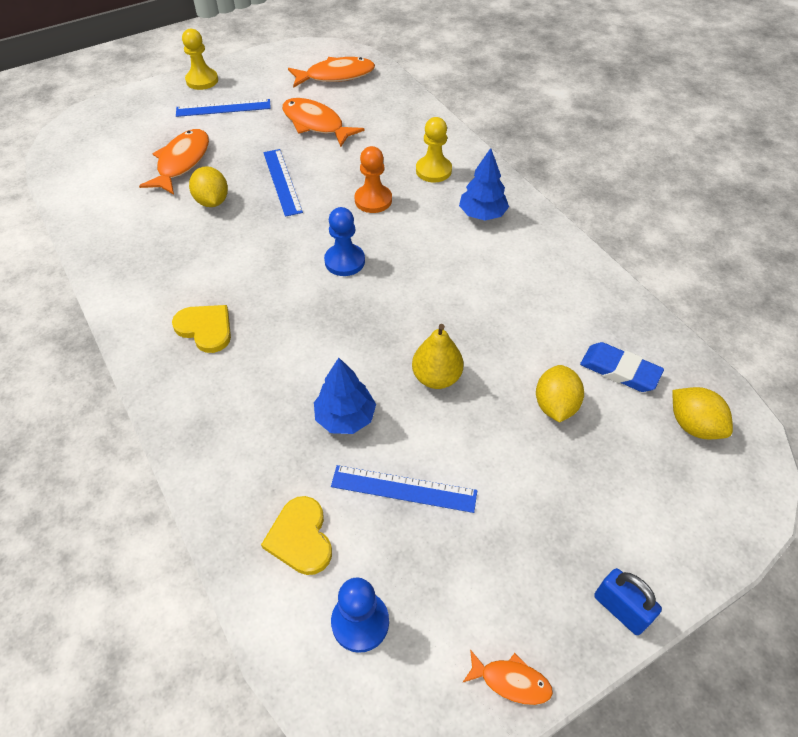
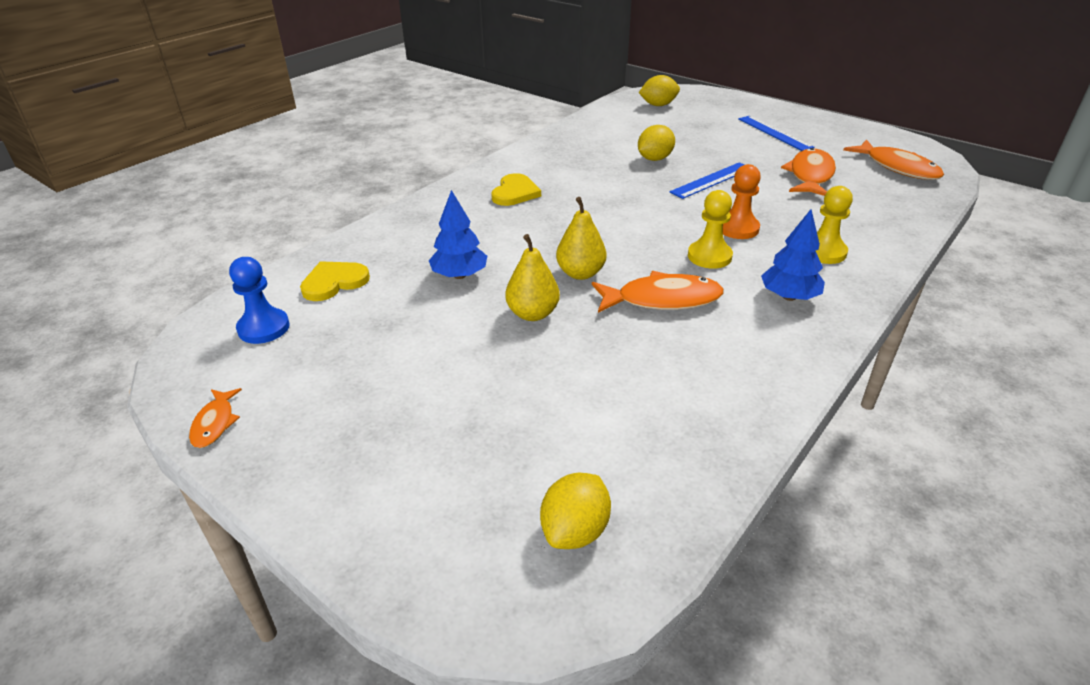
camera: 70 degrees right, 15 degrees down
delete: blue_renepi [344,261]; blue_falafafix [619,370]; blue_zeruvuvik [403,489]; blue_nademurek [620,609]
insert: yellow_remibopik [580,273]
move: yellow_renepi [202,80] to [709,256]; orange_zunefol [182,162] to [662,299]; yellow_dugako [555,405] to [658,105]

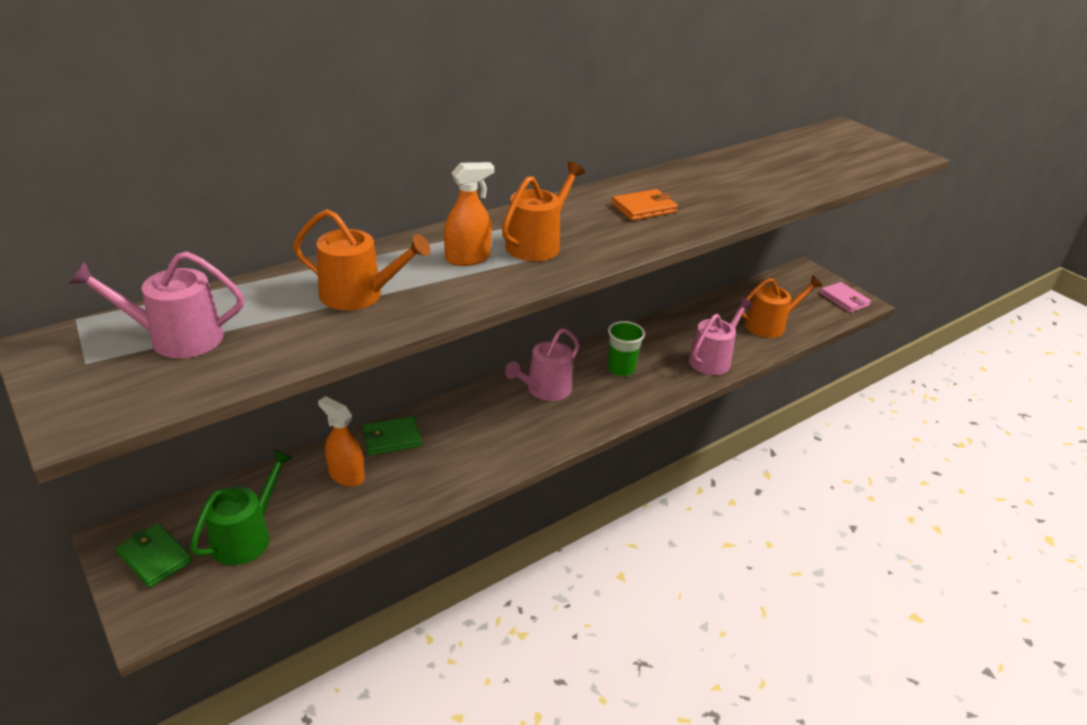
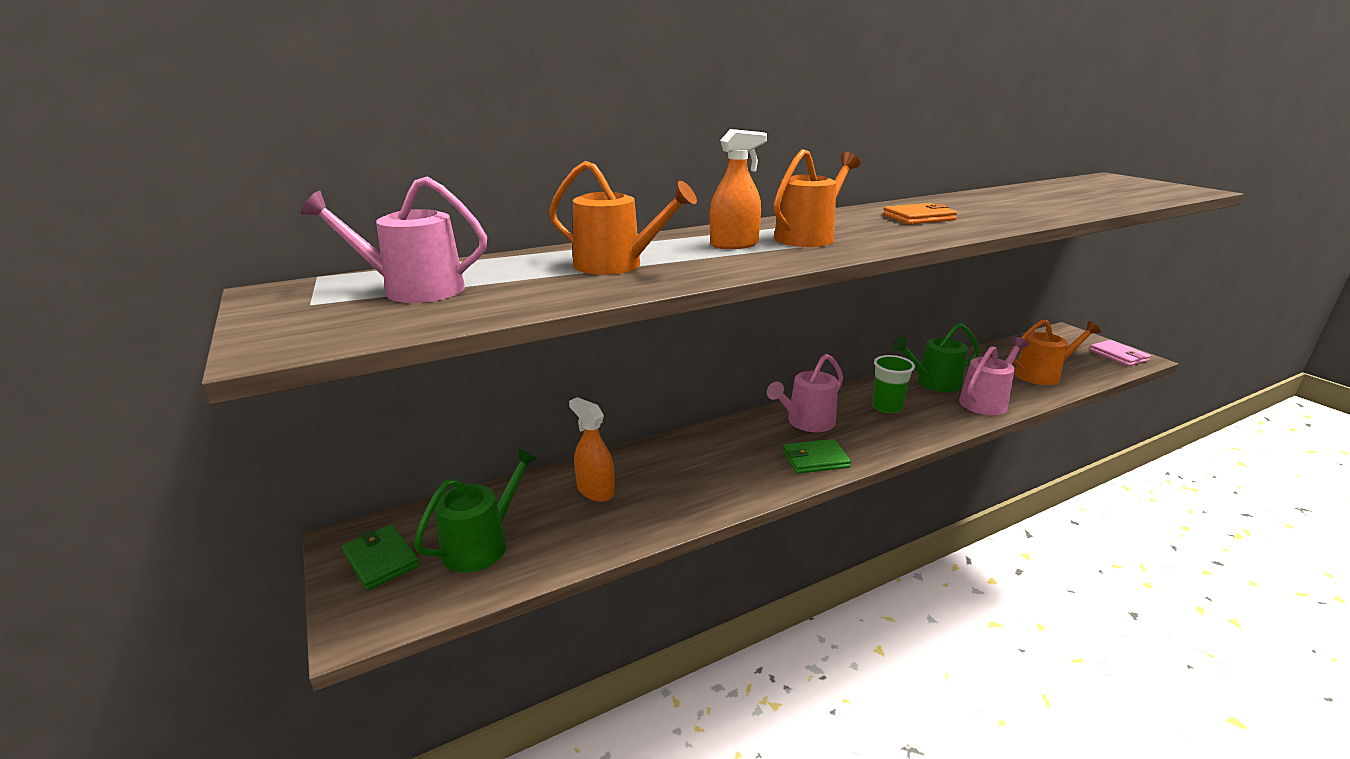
camera: 10 degrees right, 10 degrees down
insert: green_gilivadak [933,383]
move: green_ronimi [392,438] to [815,459]

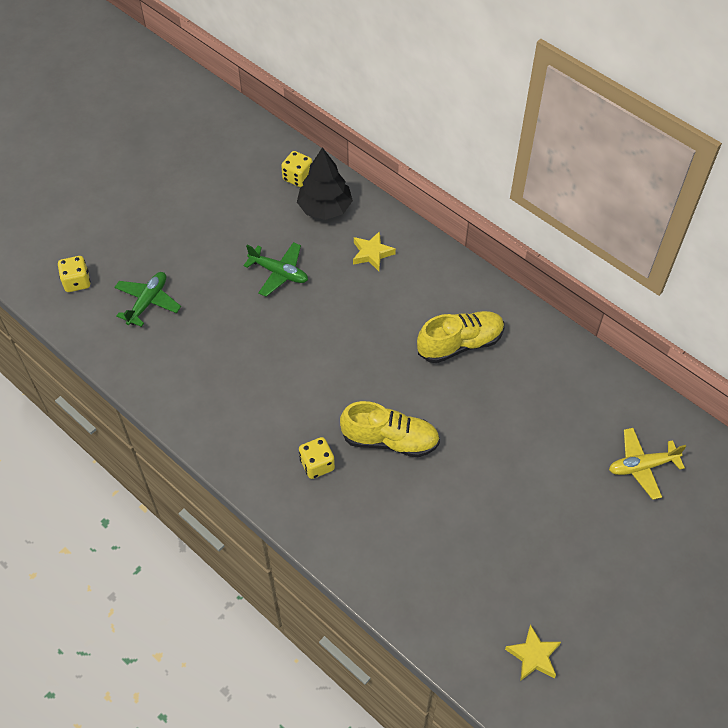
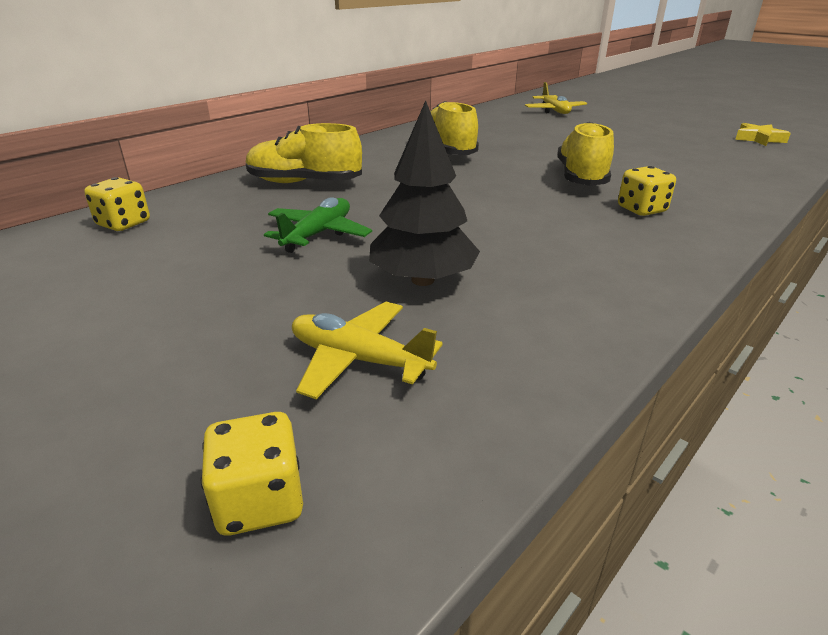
camera: 90 degrees left, 25 degrees down
move: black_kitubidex [325,208] to [423,280]
replace: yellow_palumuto [372,253] to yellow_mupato [304,183]
recolor: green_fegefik [148,302] to yellow_fegefik [358,360]

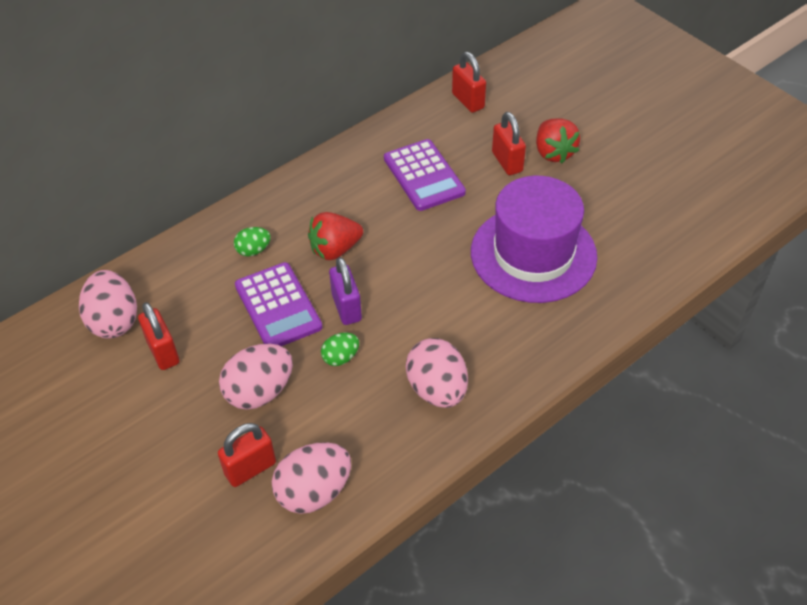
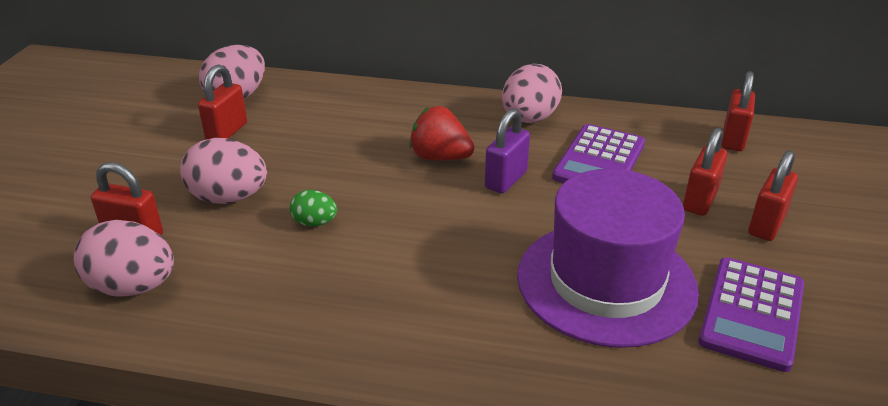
camera: 50 degrees right, 15 degrees down
delete: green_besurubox [253,250]
move: purple_nademurek [346,308] to [506,180]; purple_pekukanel [278,306] to [752,313]; pink_besurubox [437,389] to [529,119]
replace: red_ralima [553,153] to red_nademurek [766,225]

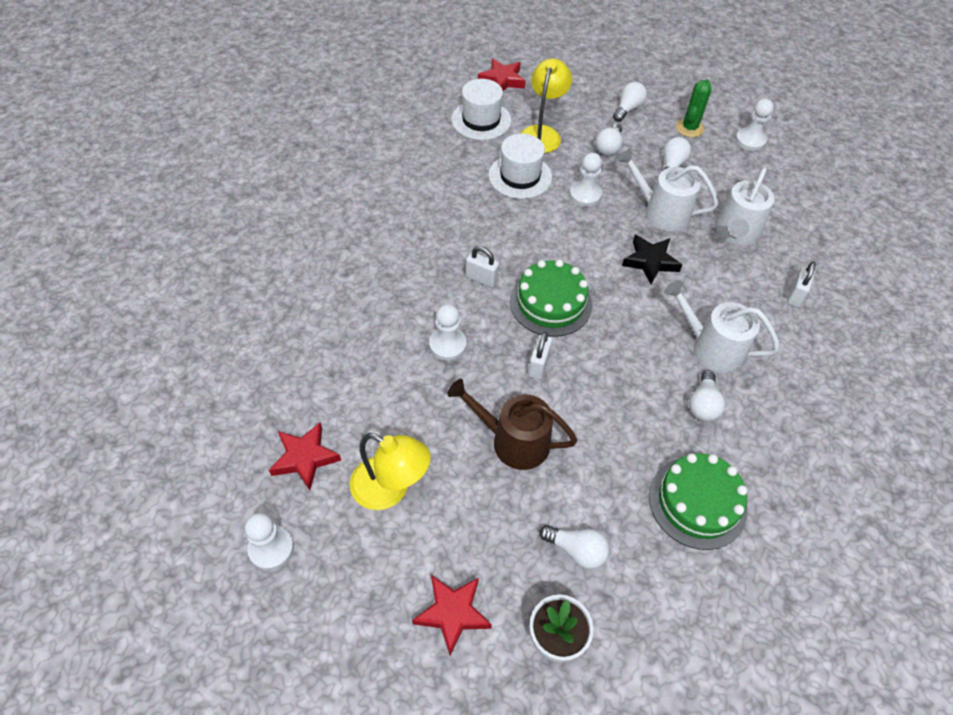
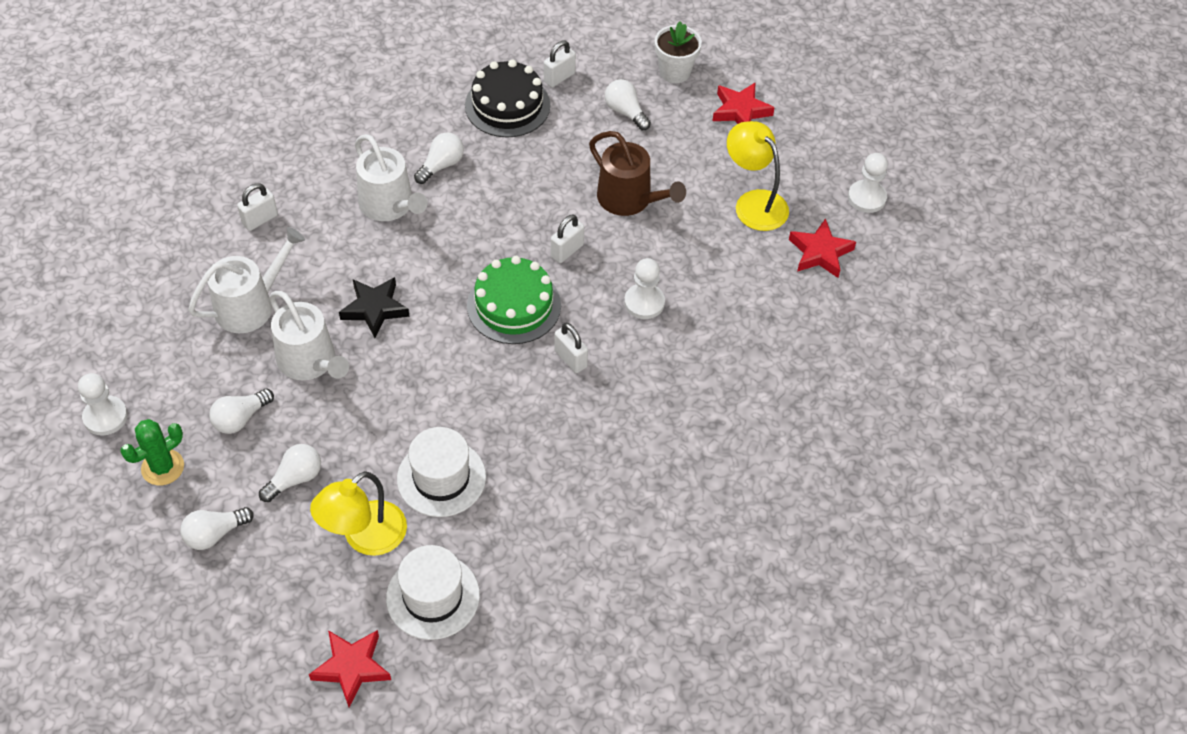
camera: 155 degrees left, 0 degrees up
delete: white_renepi [585,195]
insert: white_nademurek [559,77]
recolor: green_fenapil [697,502] to black_fenapil [507,105]

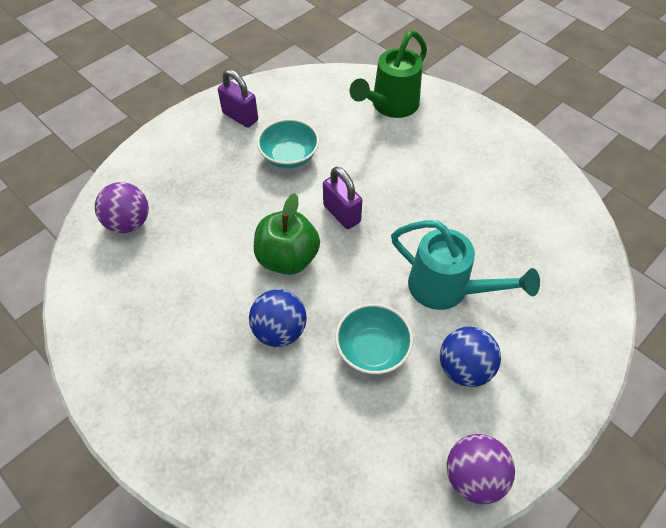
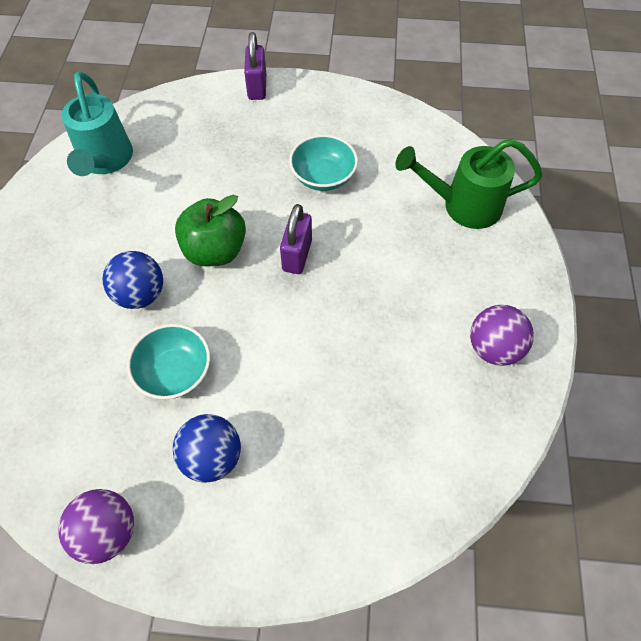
camera: 50 degrees right, 5 degrees up
move: purple_nademurek [240,117] to [257,87]; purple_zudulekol [129,223] to [494,348]; turquoise_gilivadak [447,289] to [105,161]

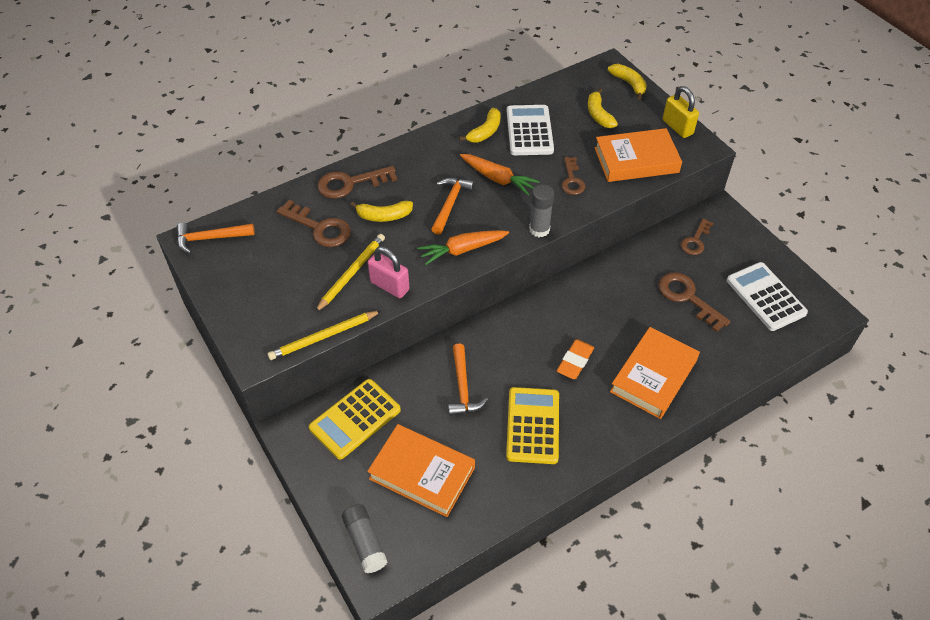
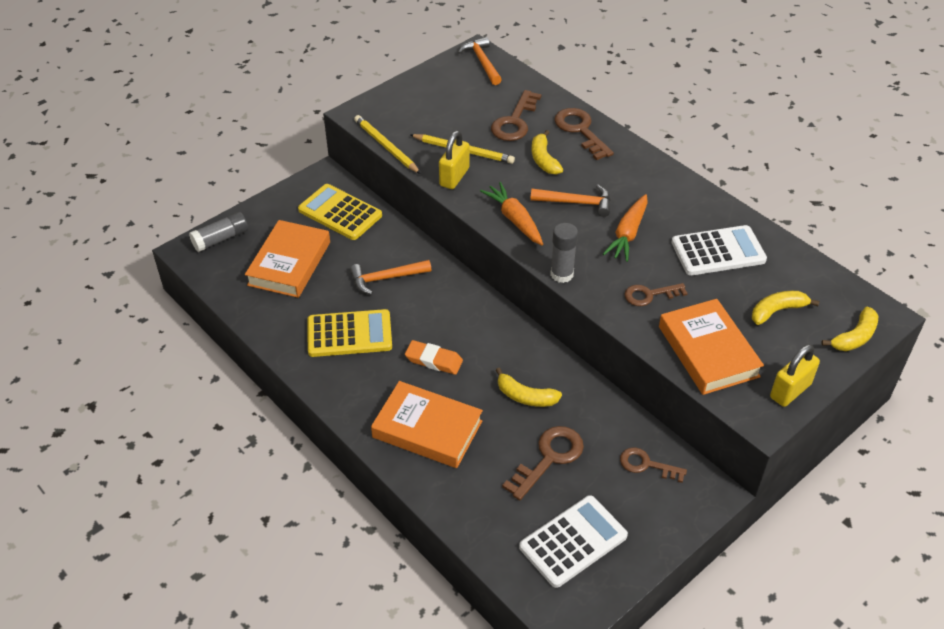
camera: 80 degrees right, 5 degrees down
move: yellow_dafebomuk [485,132] to [525,396]
recolor: pink_nademurek [389,286] to yellow_nademurek [454,177]

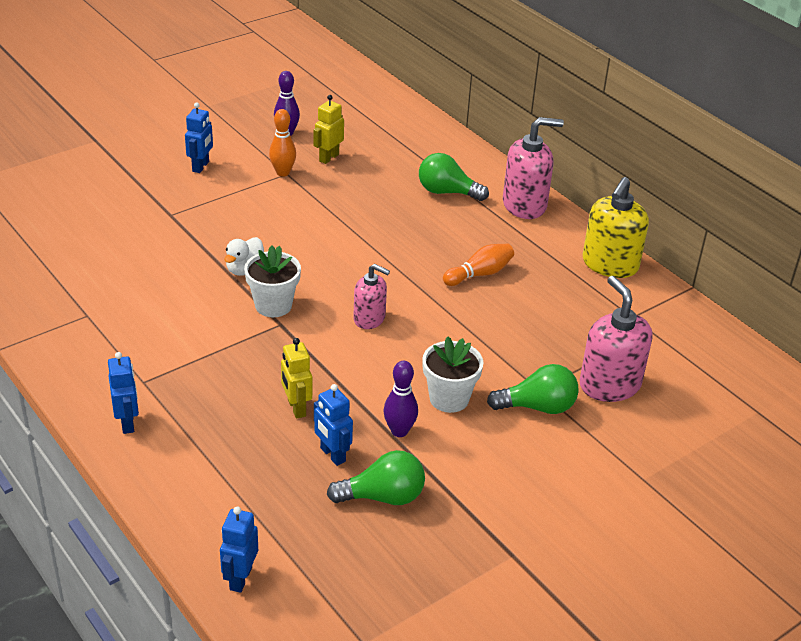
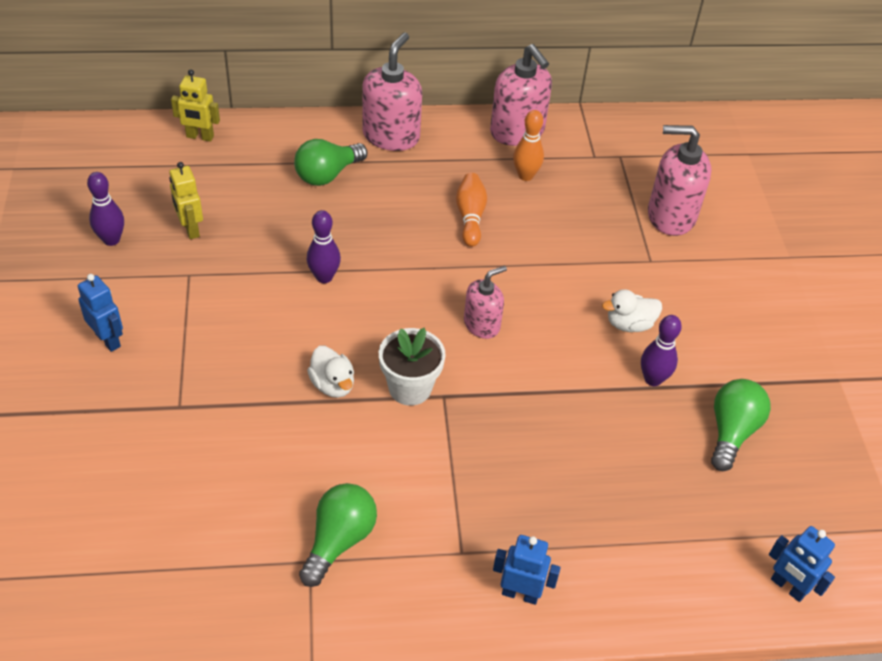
camera: 60 degrees left, 10 degrees up
delete: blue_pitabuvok [332,455]
insert: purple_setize [324,277]
move: orange_setize [283,172] to [525,176]; yellow_pitabuvok [296,408] to [200,137]; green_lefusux [537,407] to [339,540]
replace: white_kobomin [449,398] to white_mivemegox [629,324]
recolor: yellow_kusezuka [610,265] to pink_kusezuka [517,131]

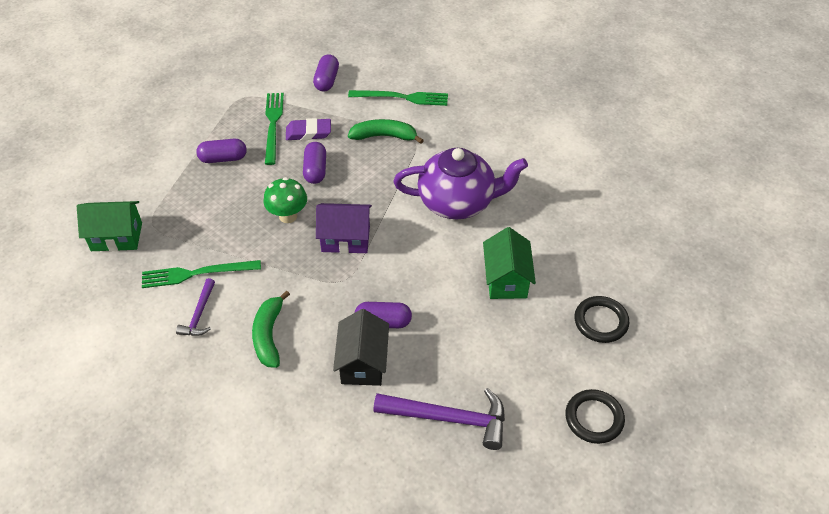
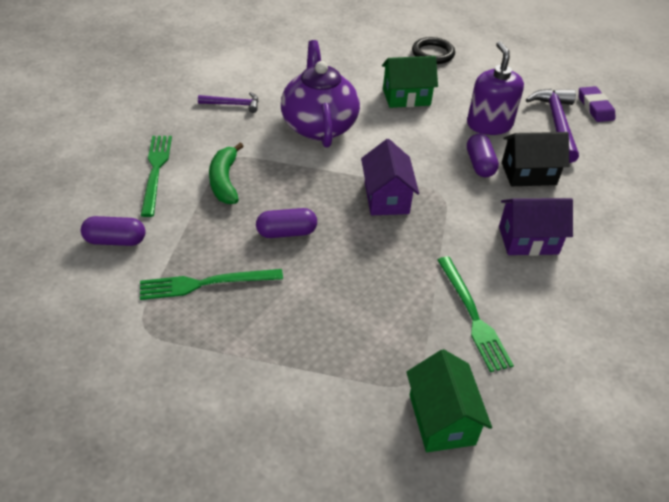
camera: 100 degrees left, 5 degrees down
delete: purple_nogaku [223,158]; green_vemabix [288,216]; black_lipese [594,418]
insert: purple_kusezuka [489,124]
move: purple_falafafix [308,132] to [595,107]; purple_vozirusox [199,314] to [233,105]
replace: green_dafebomuk [269,335] to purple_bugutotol [528,240]

